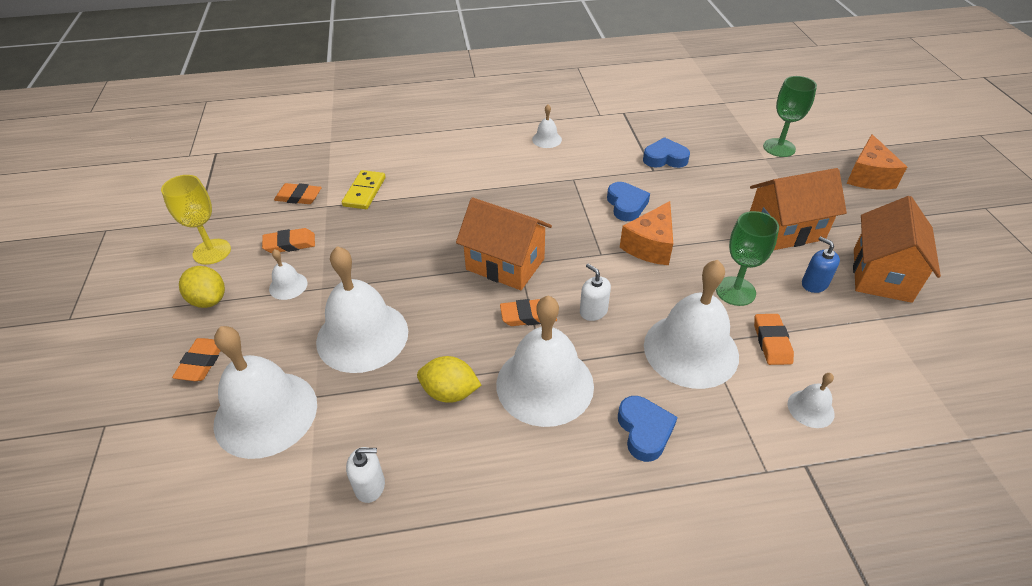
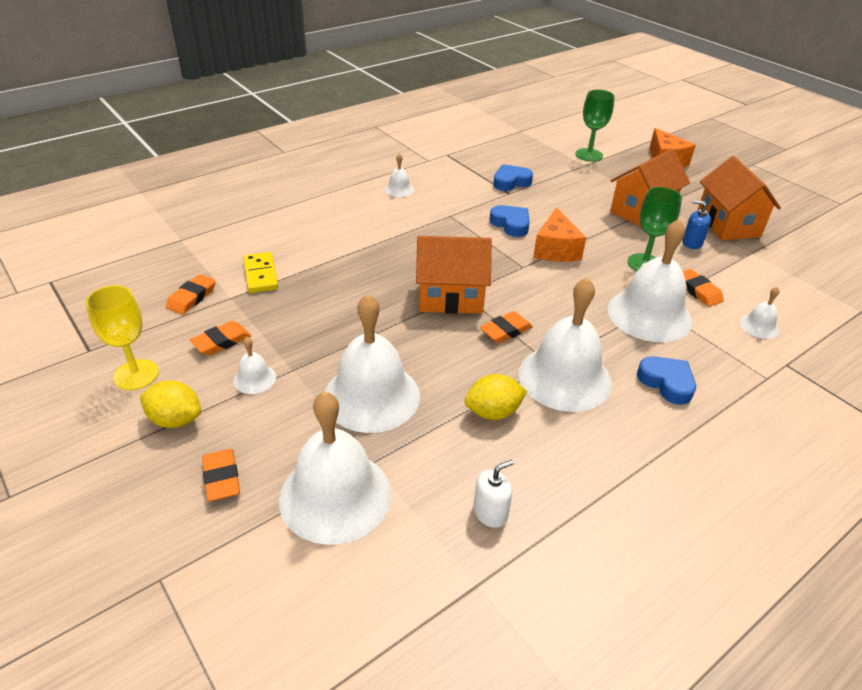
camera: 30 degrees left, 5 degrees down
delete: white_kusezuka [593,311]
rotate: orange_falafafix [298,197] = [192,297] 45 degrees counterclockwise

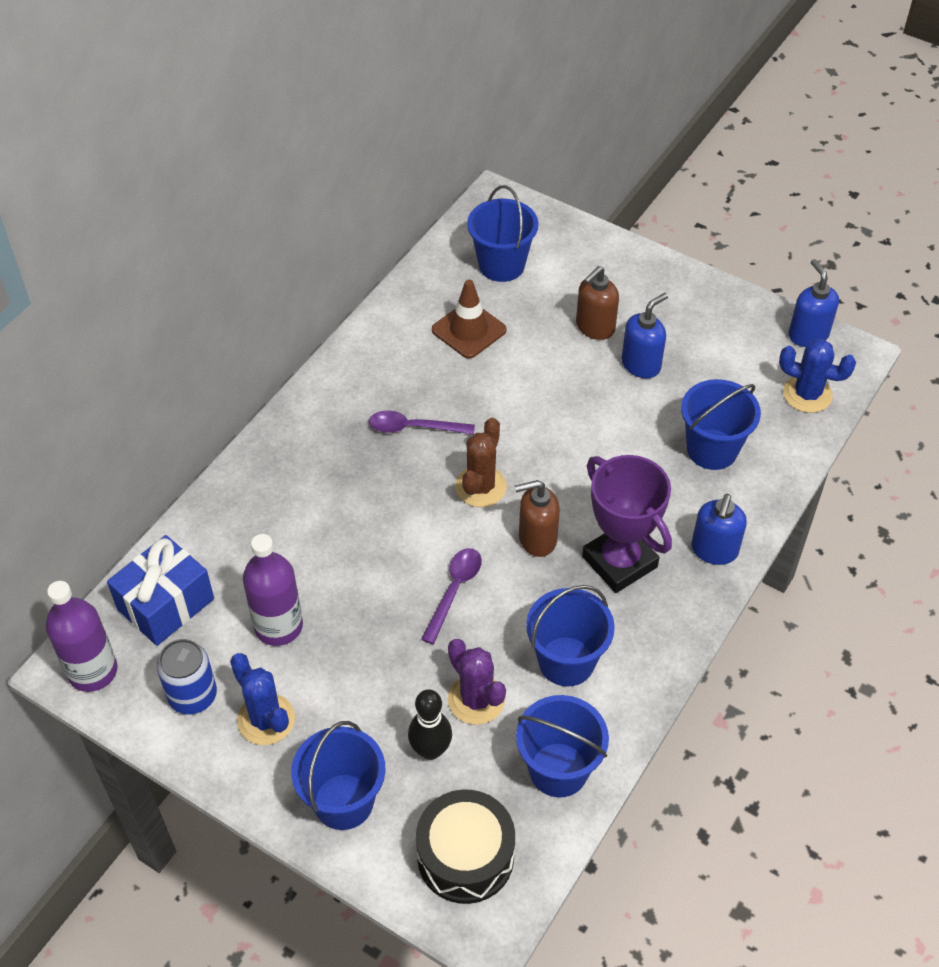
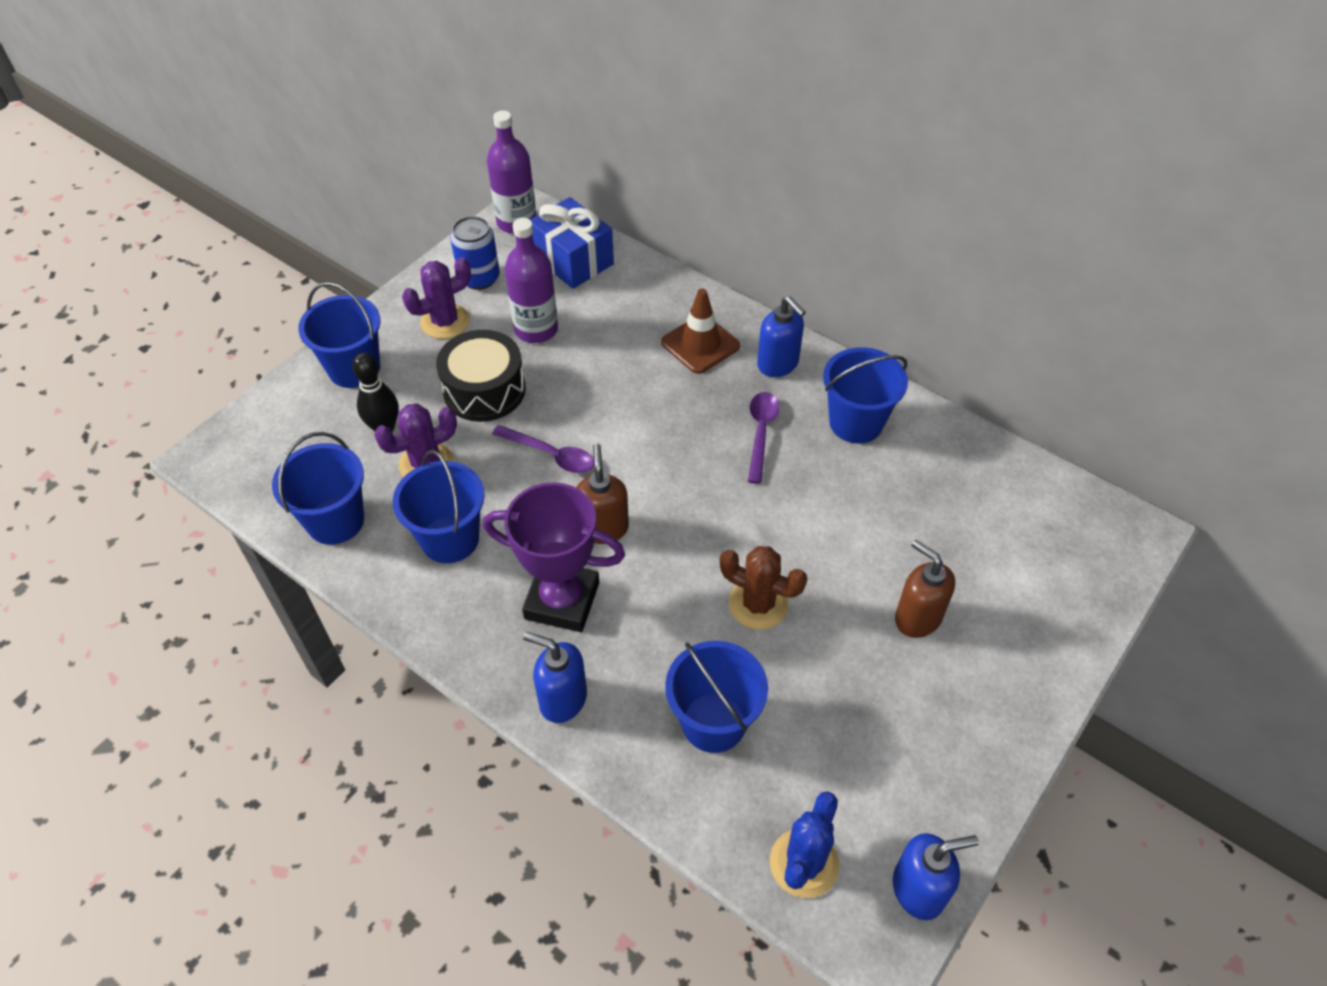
camera: 95 degrees right, 0 degrees up
move: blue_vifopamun [501,265] to [856,422]; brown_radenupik [469,330] to [700,344]; blue_kusezuka [641,364] to [778,364]; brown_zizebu [480,487] to [758,604]; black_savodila [465,856] to [484,390]
recolor: blue_zizebu [266,719] to purple_zizebu [445,322]
rotate: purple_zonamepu [619,562] = [562,601] 45 degrees clockwise

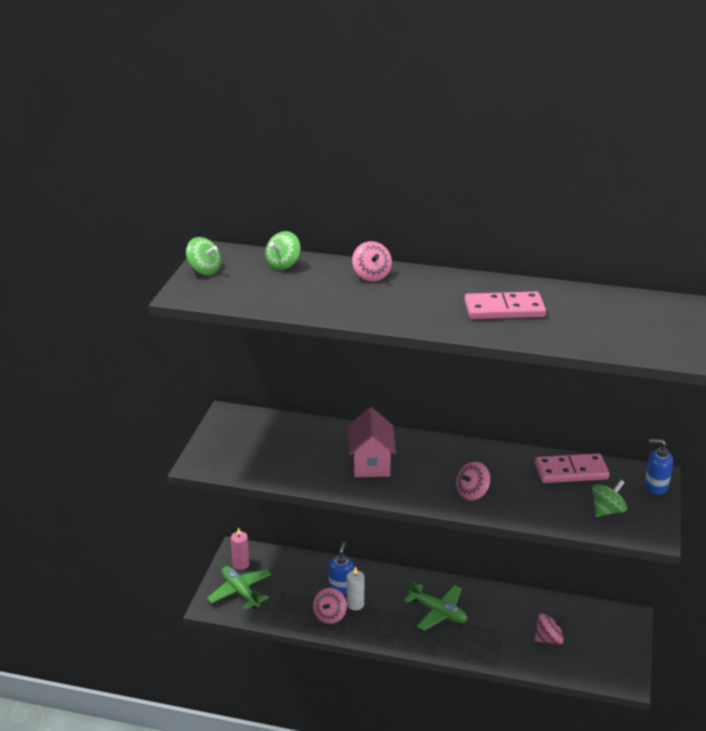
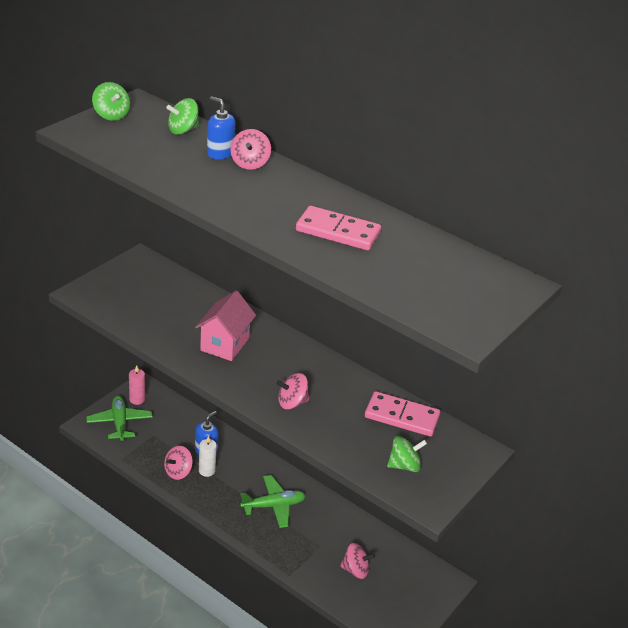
camera: 20 degrees right, 5 degrees up
move: blue_kusezuka [656,486] to [220,153]
rotate: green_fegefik [438,612] = [273,506] 75 degrees counterclockwise

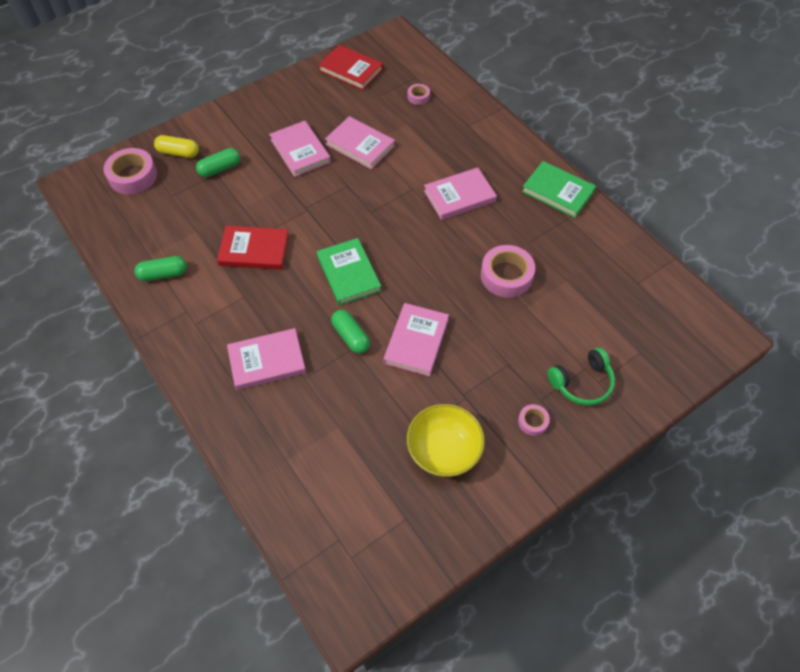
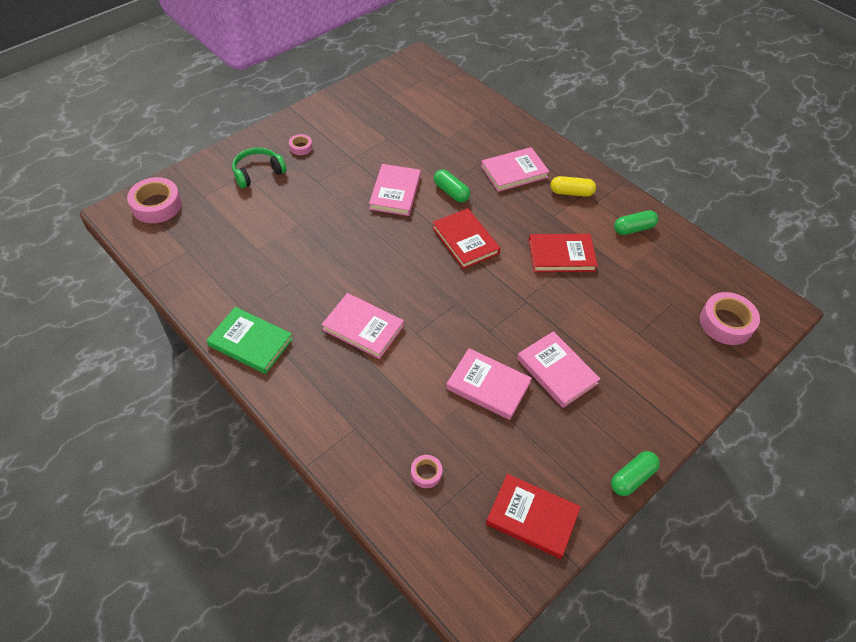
camera: 170 degrees right, 5 degrees down
delete: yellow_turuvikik [444,450]
move: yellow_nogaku [178,153] to [571,192]; green_nogaku [220,169] to [632,478]; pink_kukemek [506,276] to [156,205]
recolor: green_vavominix [348,273] to red_vavominix [465,240]
rotate: pink_vavominix [459,196] = [363,328] 60 degrees clockwise

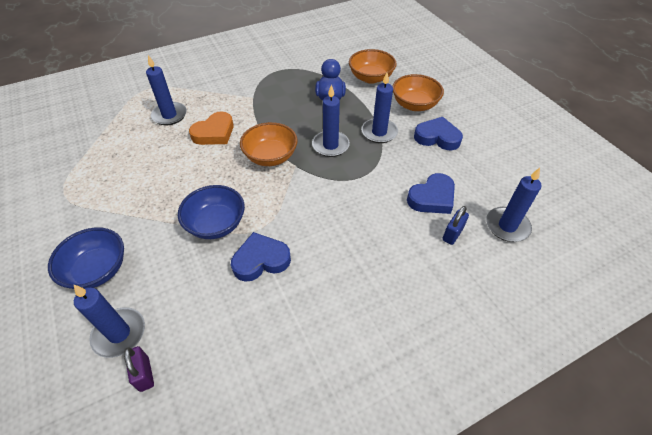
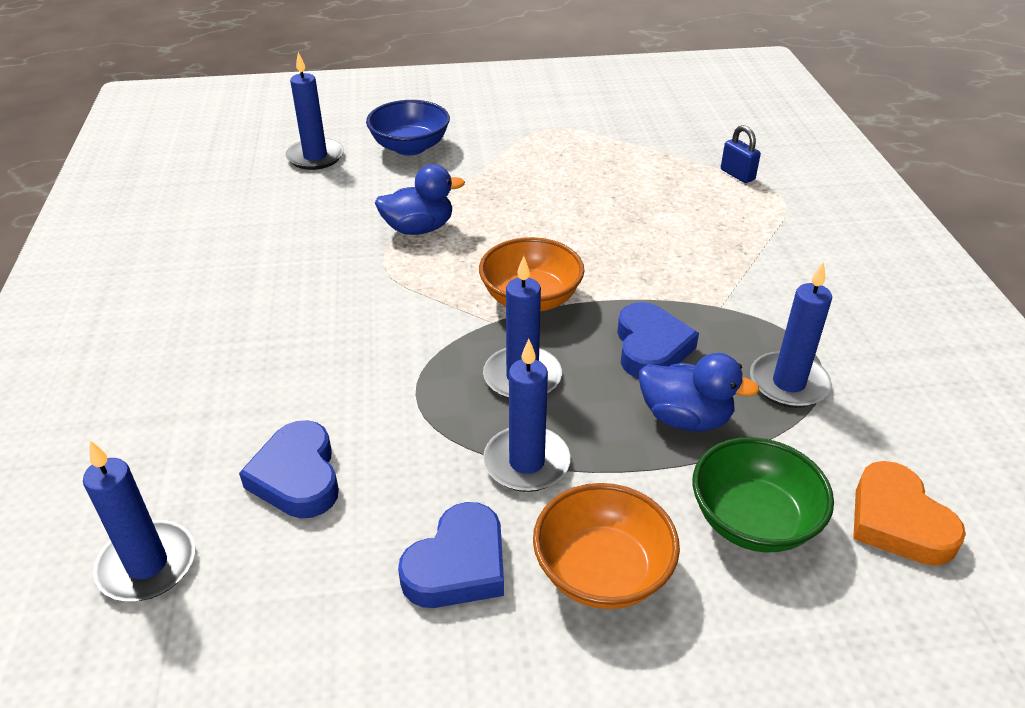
camera: 110 degrees right, 10 degrees down
delete: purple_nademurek [144,374]
move: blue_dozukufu [169,115] to [788,383]; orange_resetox [214,133] to [898,521]; blue_nademurek [452,234] to [737,175]; blue_resetox [261,260] to [650,347]
replace: blue_turuvikik [216,224] to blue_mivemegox [419,229]
recolor: orange_turuvikik [371,78] to green_turuvikik [753,520]

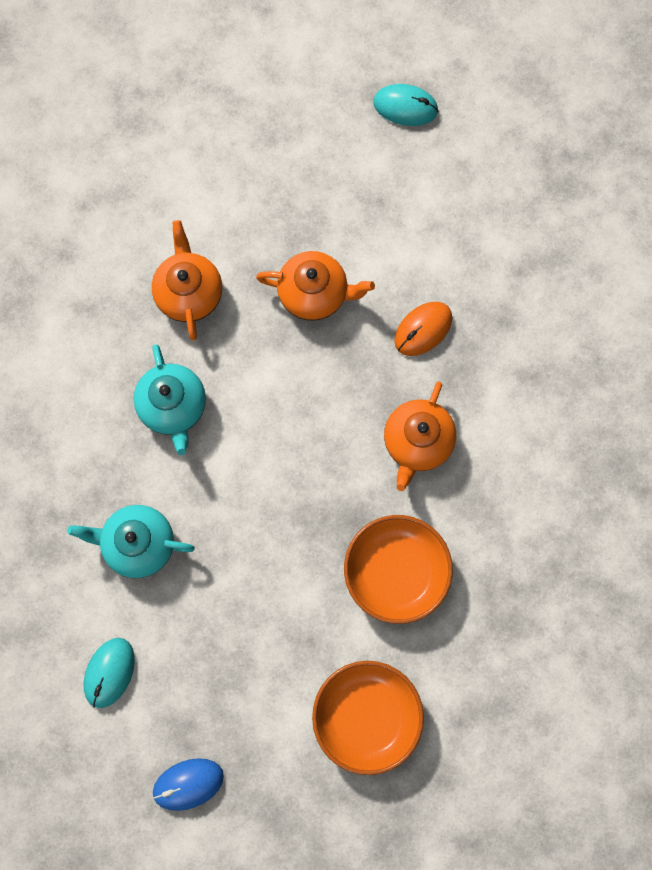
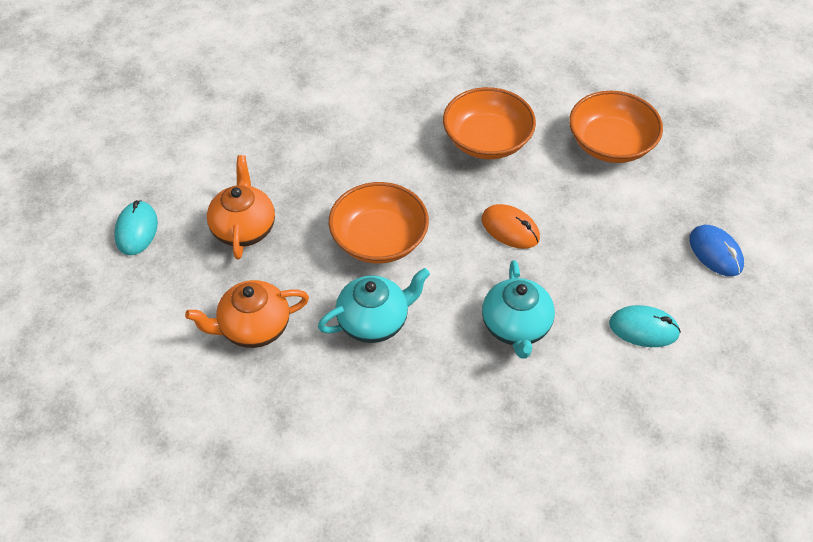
camera: 100 degrees left, 25 degrees down
delete: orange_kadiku [417,442]
insert: orange_turuvikik [379,239]
move: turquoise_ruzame [405,106] to [136,230]; orange_ruzame [423,329] to [510,229]

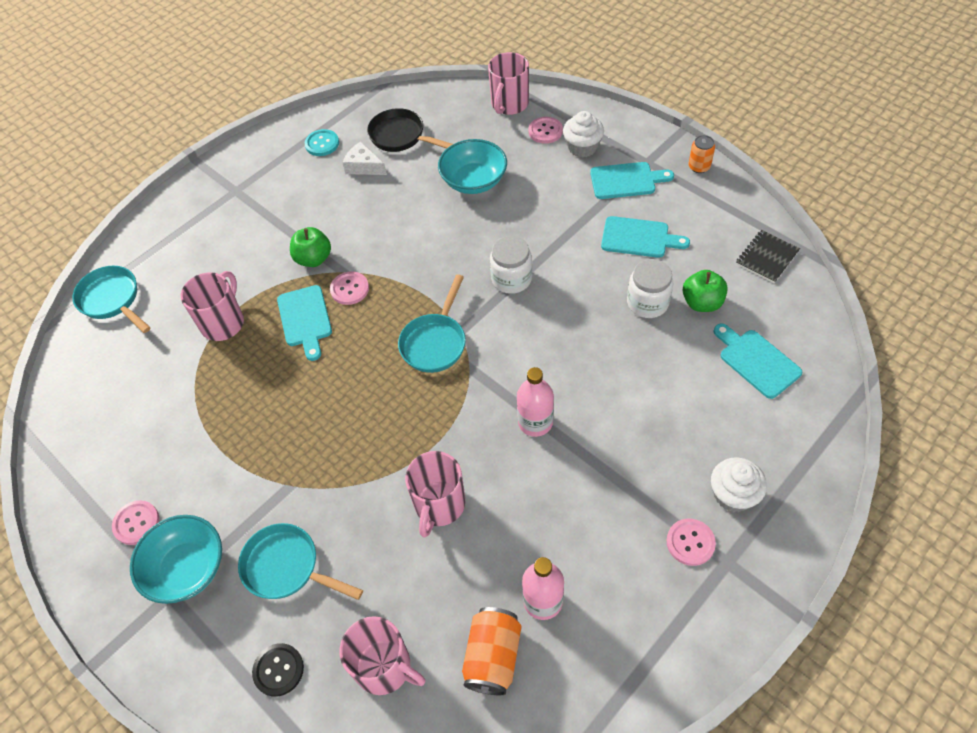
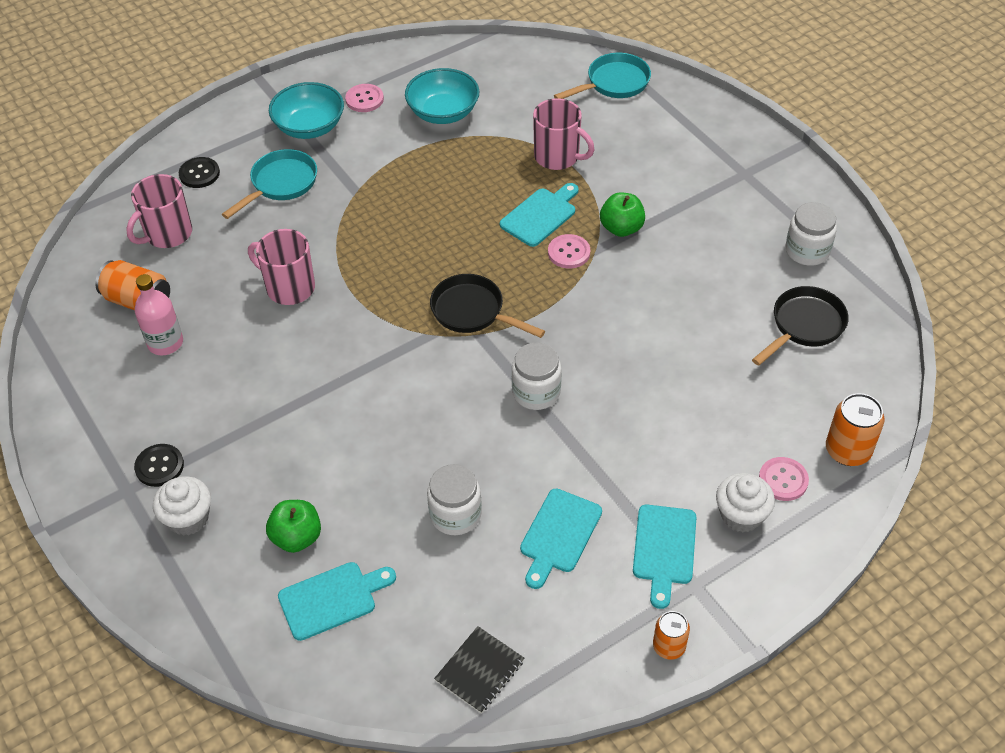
camera: 100 degrees right, 5 degrees down
delete: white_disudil [363,166]; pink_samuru [535,422]
move: turquoise_turuvikik [474,181] to [443,112]; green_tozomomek [702,303] to [297,537]
replace: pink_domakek [509,104] to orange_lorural [847,450]; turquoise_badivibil [322,144] to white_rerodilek [807,251]
recolor: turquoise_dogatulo [435,342] to black_dogatulo [472,312]; pink_badivibil [690,542] to black_badivibil [159,466]
rotate: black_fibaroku [767,258] = [479,670] 75 degrees clockwise; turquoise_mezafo [305,319] = [540,215] 135 degrees clockwise

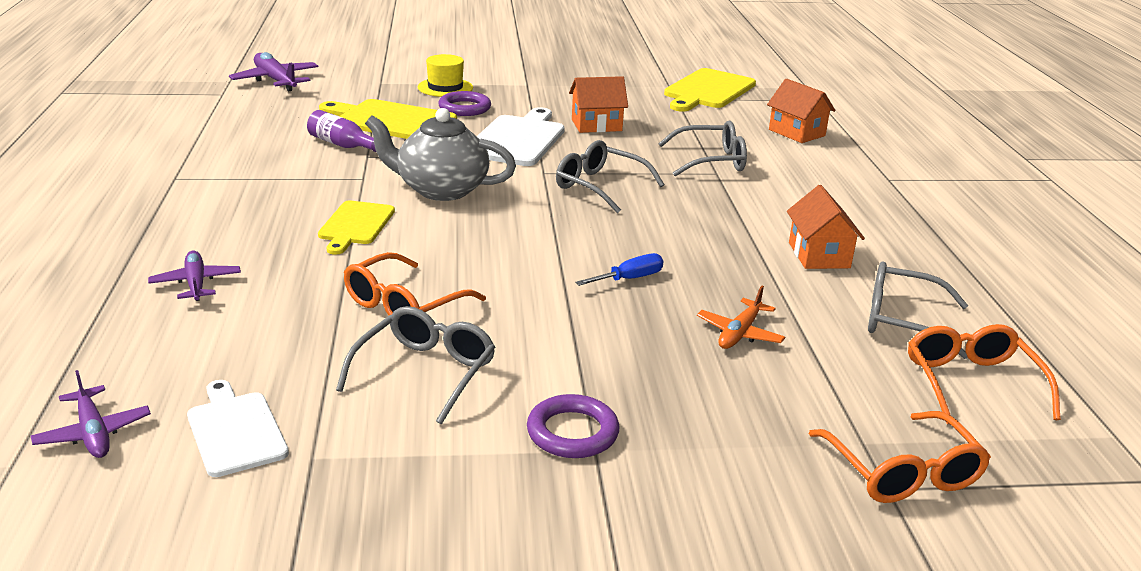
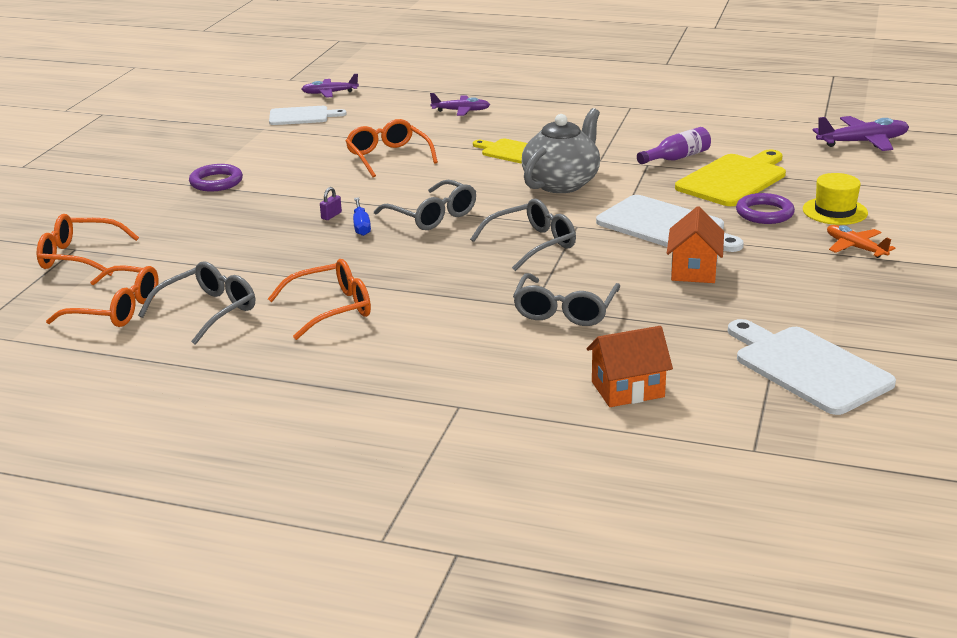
camera: 115 degrees right, 0 degrees up
insert: purple_nademurek [331,215]
move: orange_fegefik [739,333] to [855,247]; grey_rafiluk [425,372] to [432,216]
replace: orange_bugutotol [819,255] to orange_rafiluk [331,309]
recolor: yellow_mezafo [708,90] to white_mezafo [808,367]

